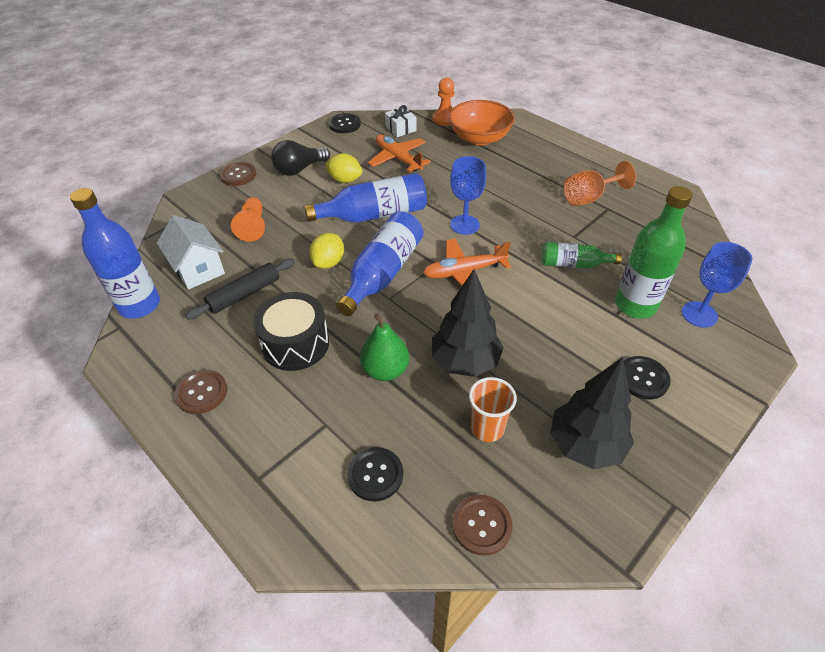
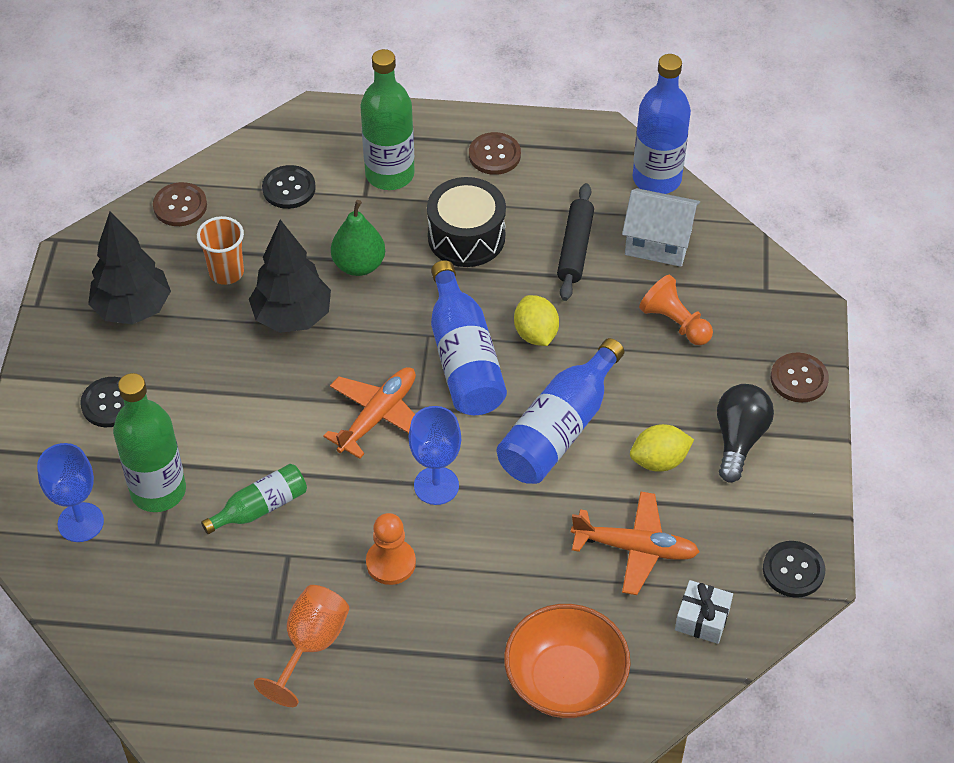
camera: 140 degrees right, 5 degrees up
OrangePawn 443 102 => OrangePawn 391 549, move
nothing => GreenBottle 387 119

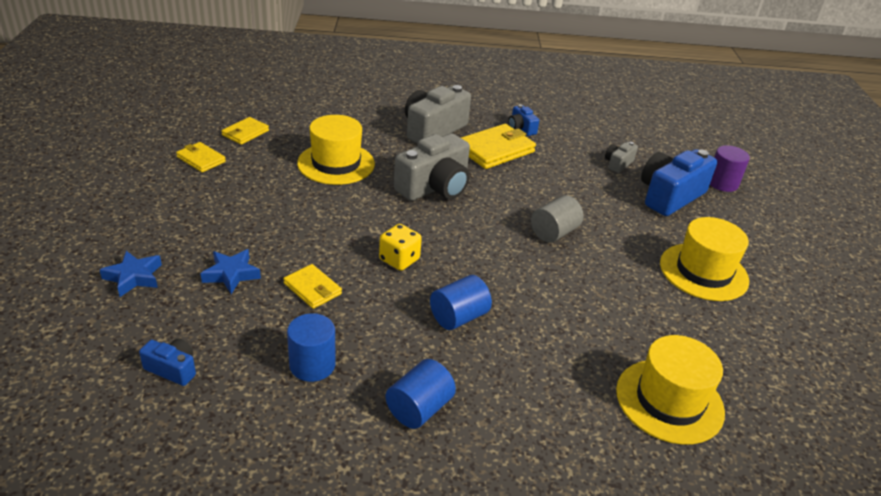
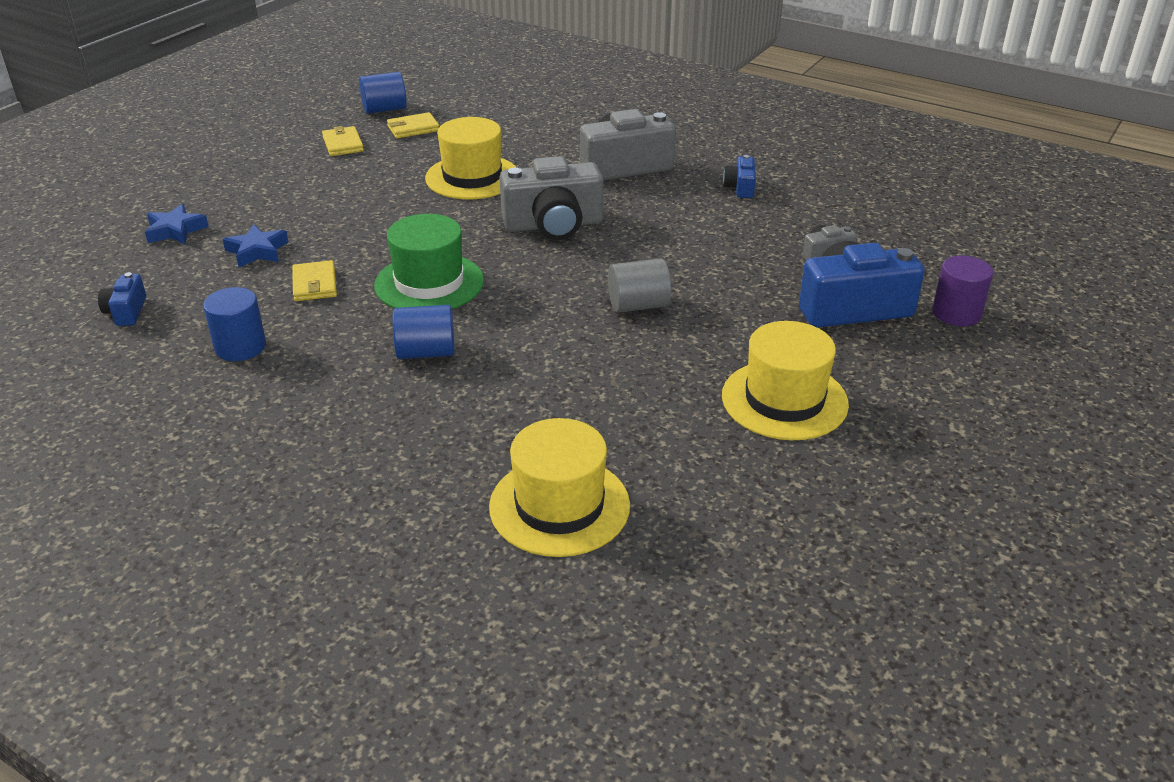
camera: 35 degrees right, 0 degrees up
YellowWallet 498 146 => nothing
YellowDice 400 247 => GreenHat 429 261
BlueCamera 167 362 => BlueCamera 122 299, 150 degrees counterclockwise
BlueCylinder 420 394 => BlueCylinder 383 93, move

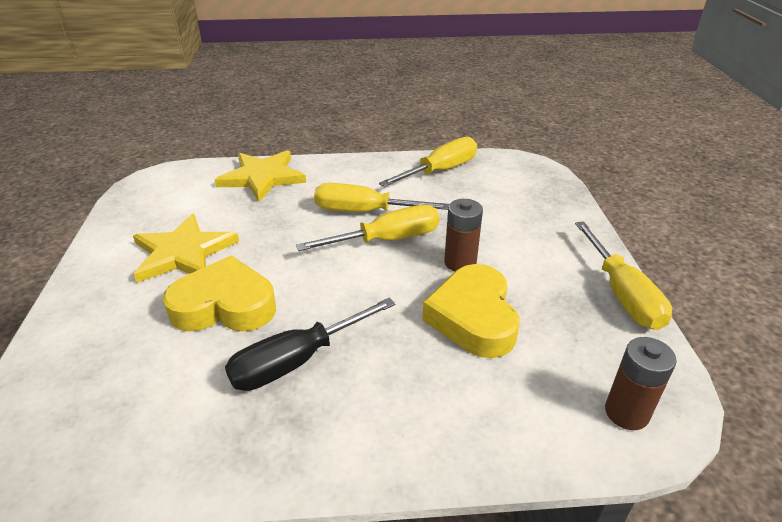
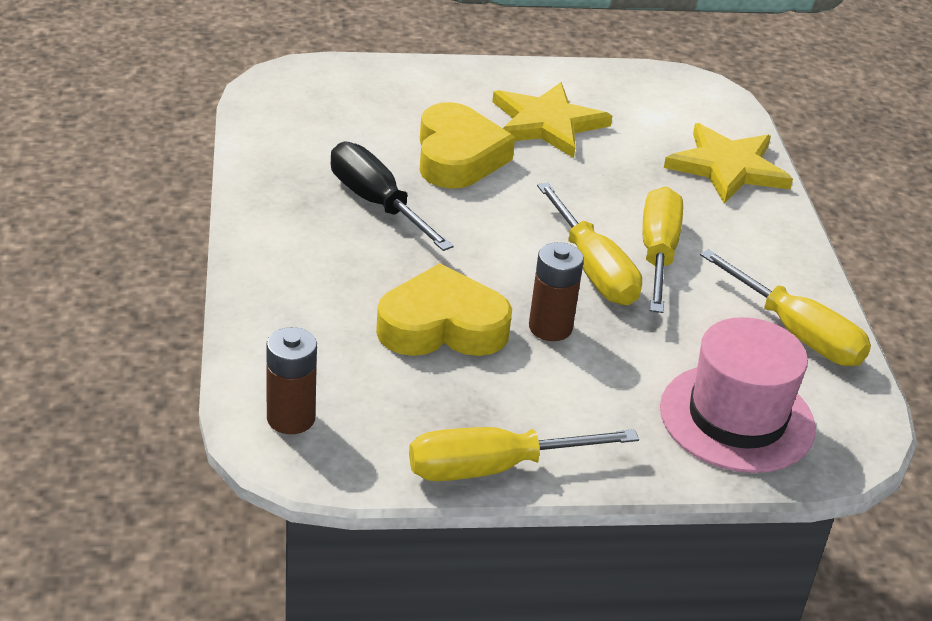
camera: 85 degrees right, 0 degrees up
nothing => PinkHat 738 395

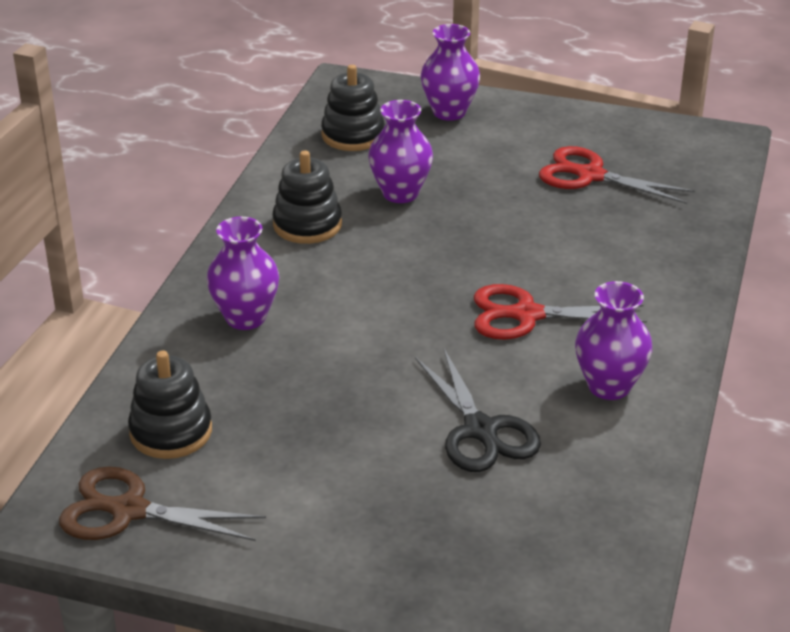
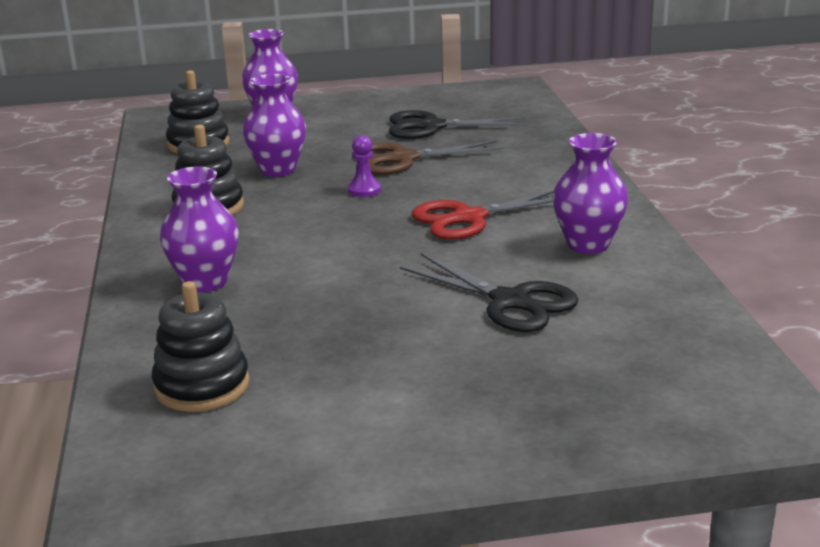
camera: 25 degrees left, 10 degrees down
RedScissors 617 175 => BlackScissors 458 124
BrownScissors 162 504 => BrownScissors 437 158, move
nothing => PurplePawn 364 166

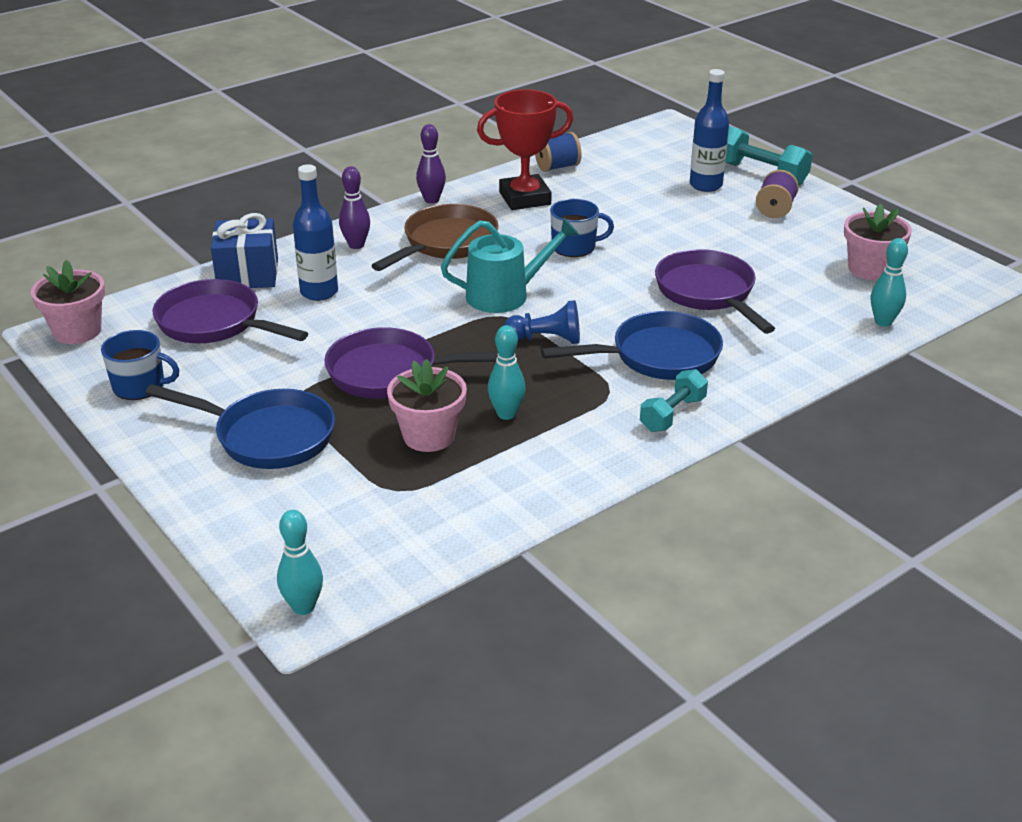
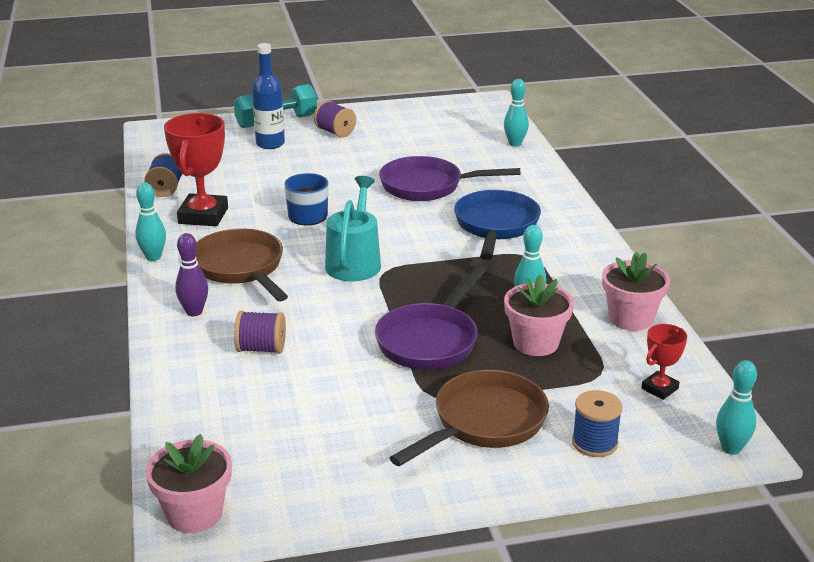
camera: 65 degrees left, 5 degrees down
PurpleBowlingPin 431 164 => TurquoiseBowlingPin 150 222
BlueBottle 315 232 => PurpleSpool 260 332
PinkFlowerPot 878 242 => PinkFlowerPot 636 291, move
BlueGift 244 250 => nothing
PurplePan 230 311 => nothing
BluePawn 542 322 => nothing
BlueMug 140 365 => nothing
TurquoiseDumbbell 674 400 => nothing
BluePan 240 426 => BrownPan 469 418
nothing => RedTrophy 664 362
nothing => BlueSpool 597 423

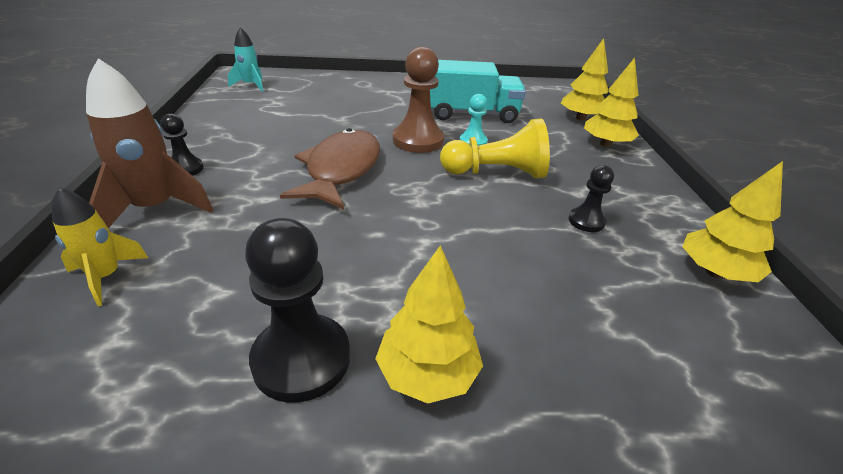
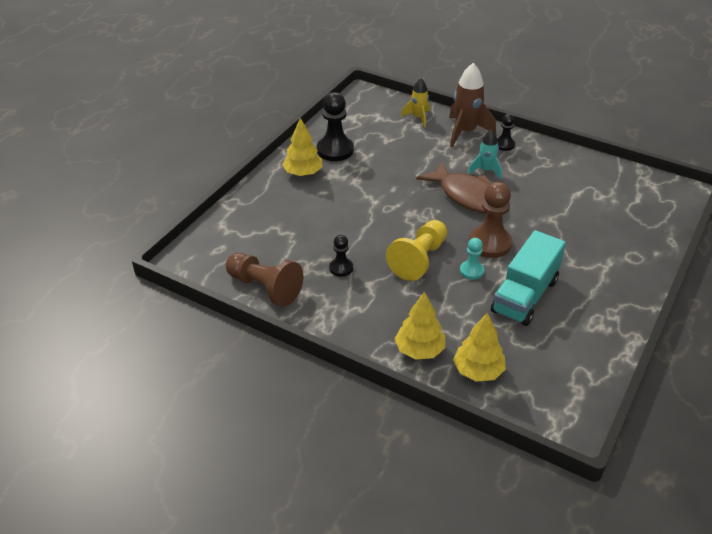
camera: 125 degrees right, 5 degrees up
TurquoiseRocket 245 59 => TurquoiseRocket 485 154, move
YellowTree 732 221 => BrownPawn 264 279

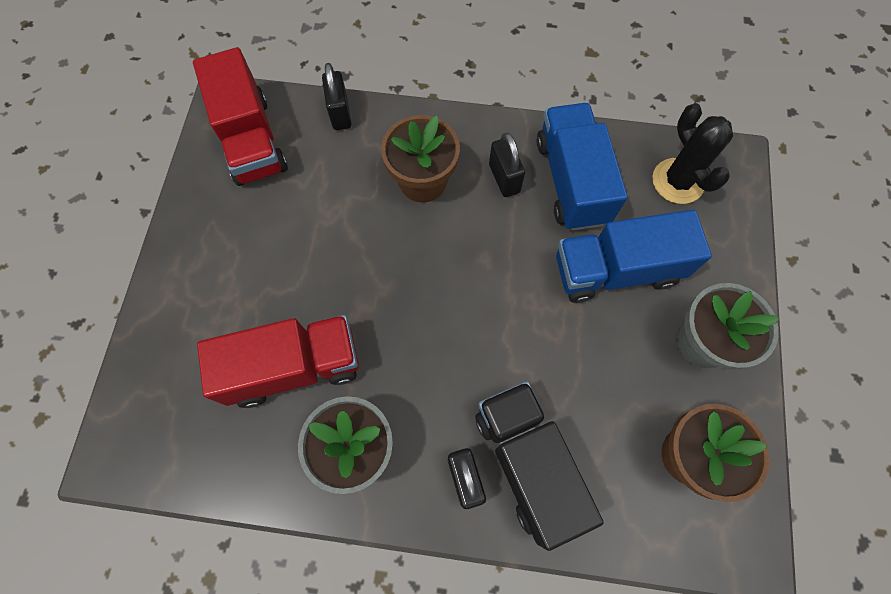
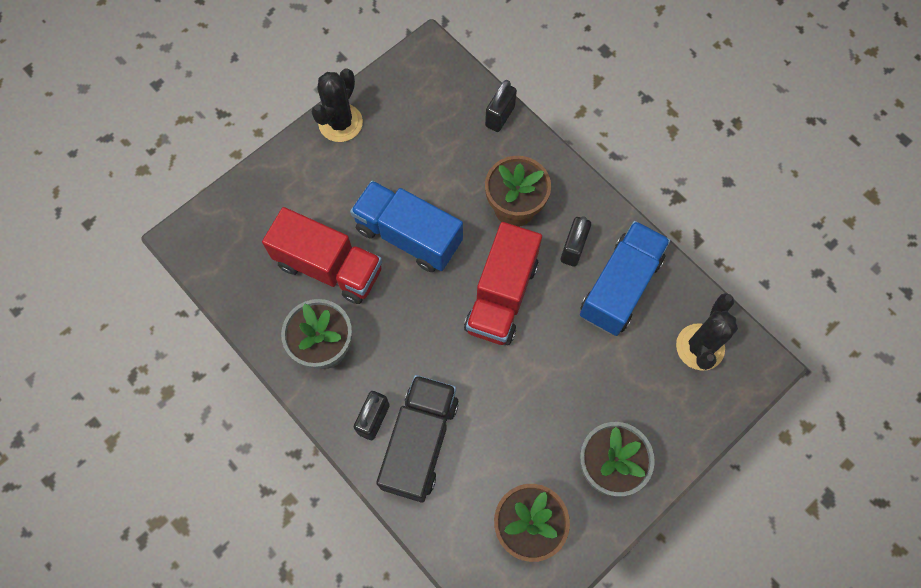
camera: 40 degrees right, 0 degrees up
RedTruck 240 116 => RedTruck 503 283, move
BlueTruck 634 256 => BlueTruck 406 226, move
nothing => BlackCactus 337 105

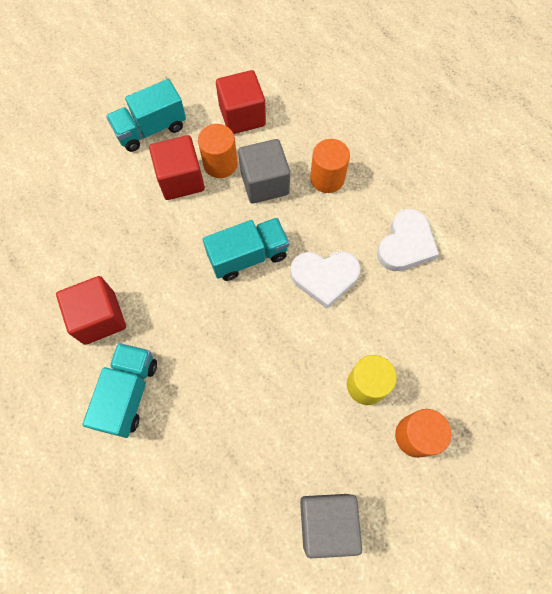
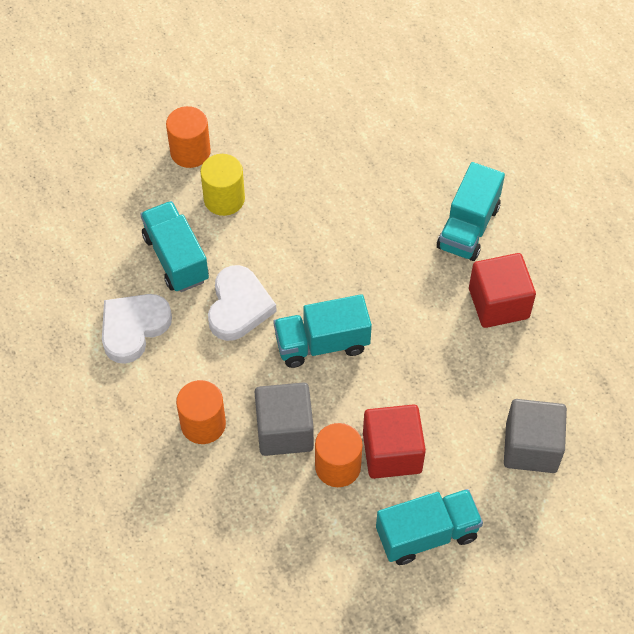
camera: 170 degrees left, 10 degrees down
RedCube 241 102 => nothing
WhiteHeart 325 280 => WhiteHeart 242 303, 90 degrees clockwise
GreyCube 331 526 => GreyCube 535 436, move
nothing => TurquoiseTruck 174 246

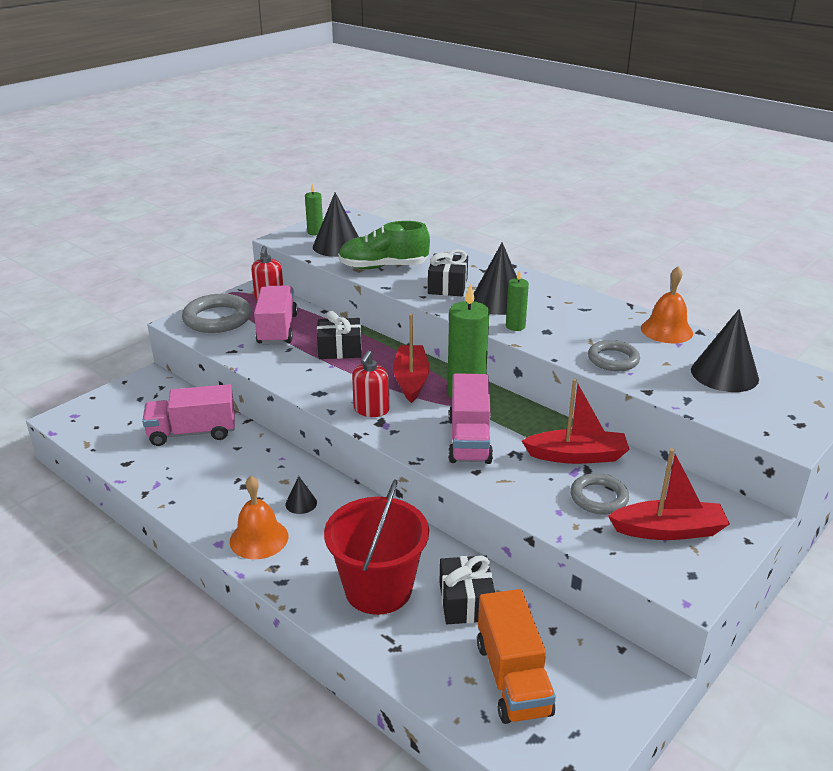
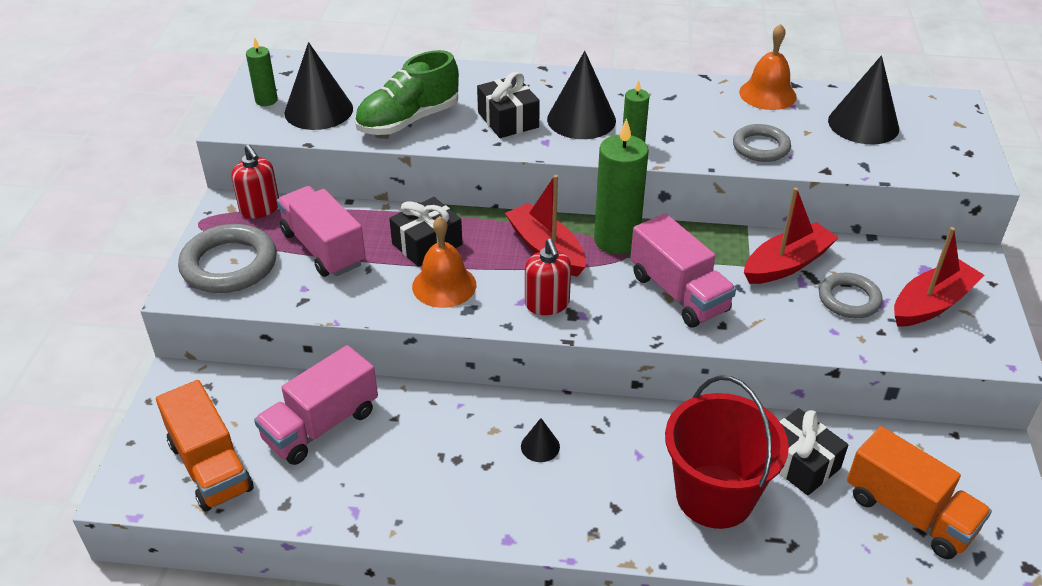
camera: 35 degrees left, 10 degrees up
OrangeBell 258 517 => OrangeBell 444 262, move
nothing => OrangeTruck 205 446

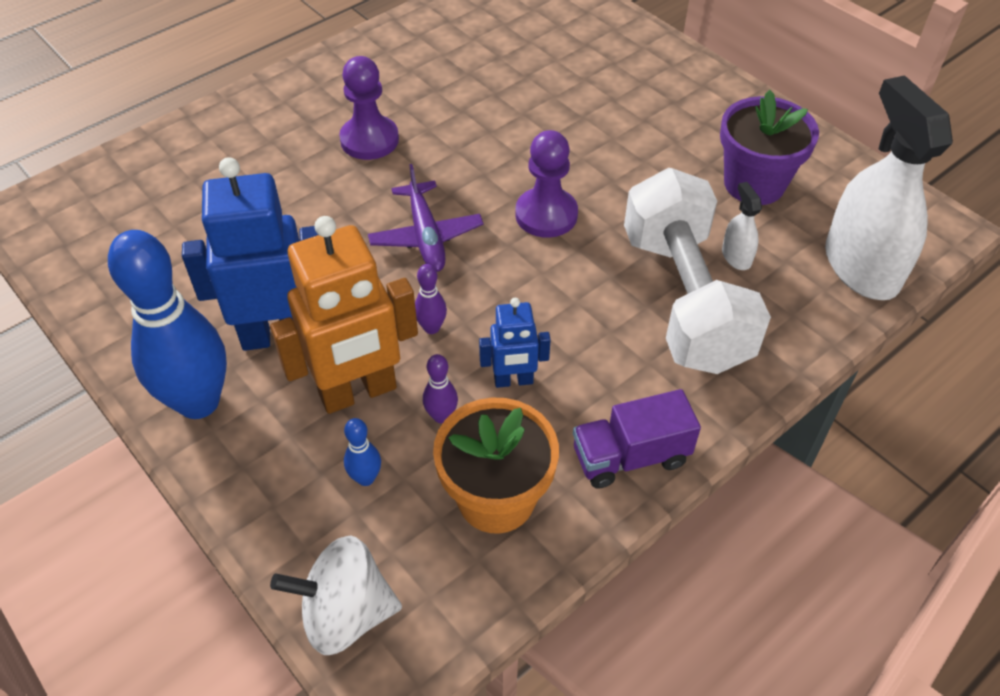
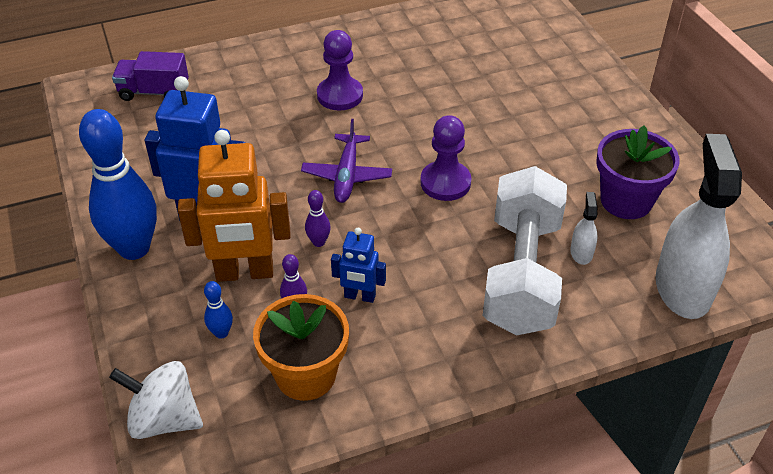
camera: 20 degrees right, 5 degrees down
PurpleTruck 637 439 => PurpleTruck 150 76, move

